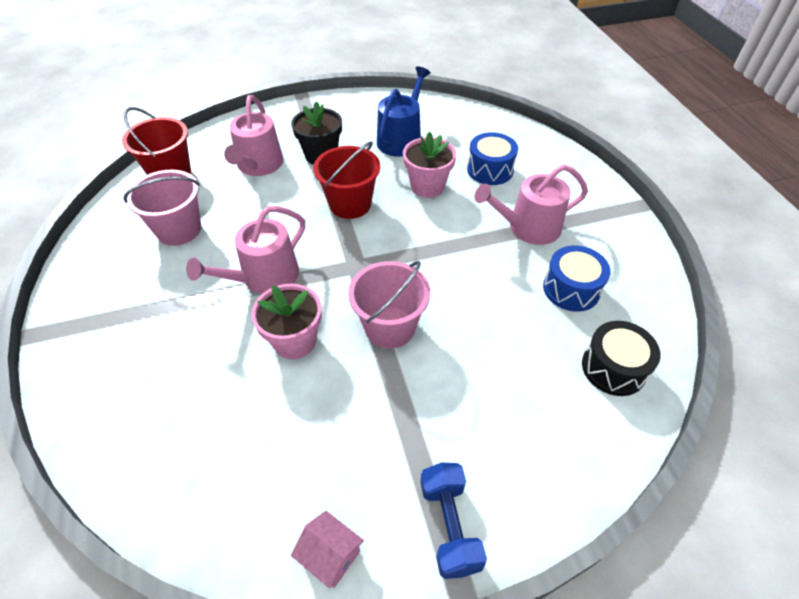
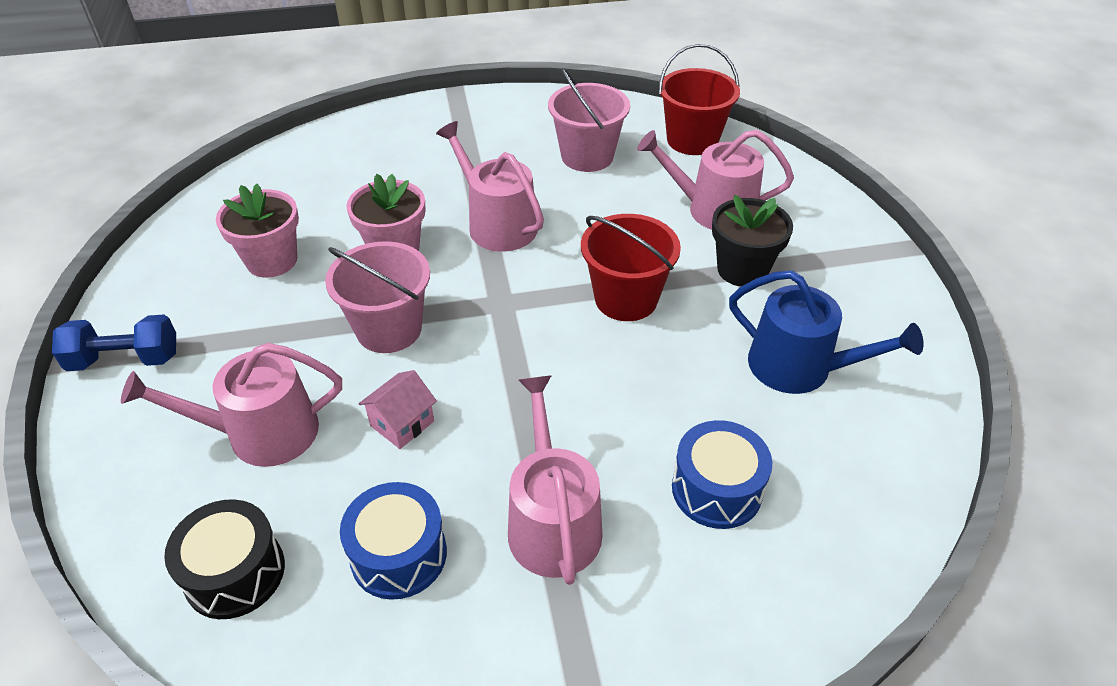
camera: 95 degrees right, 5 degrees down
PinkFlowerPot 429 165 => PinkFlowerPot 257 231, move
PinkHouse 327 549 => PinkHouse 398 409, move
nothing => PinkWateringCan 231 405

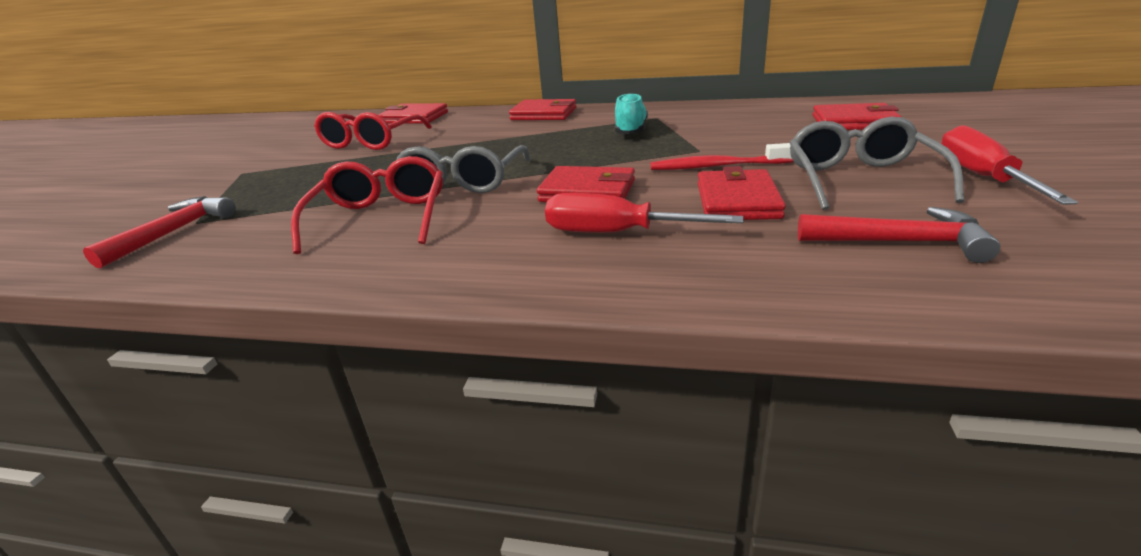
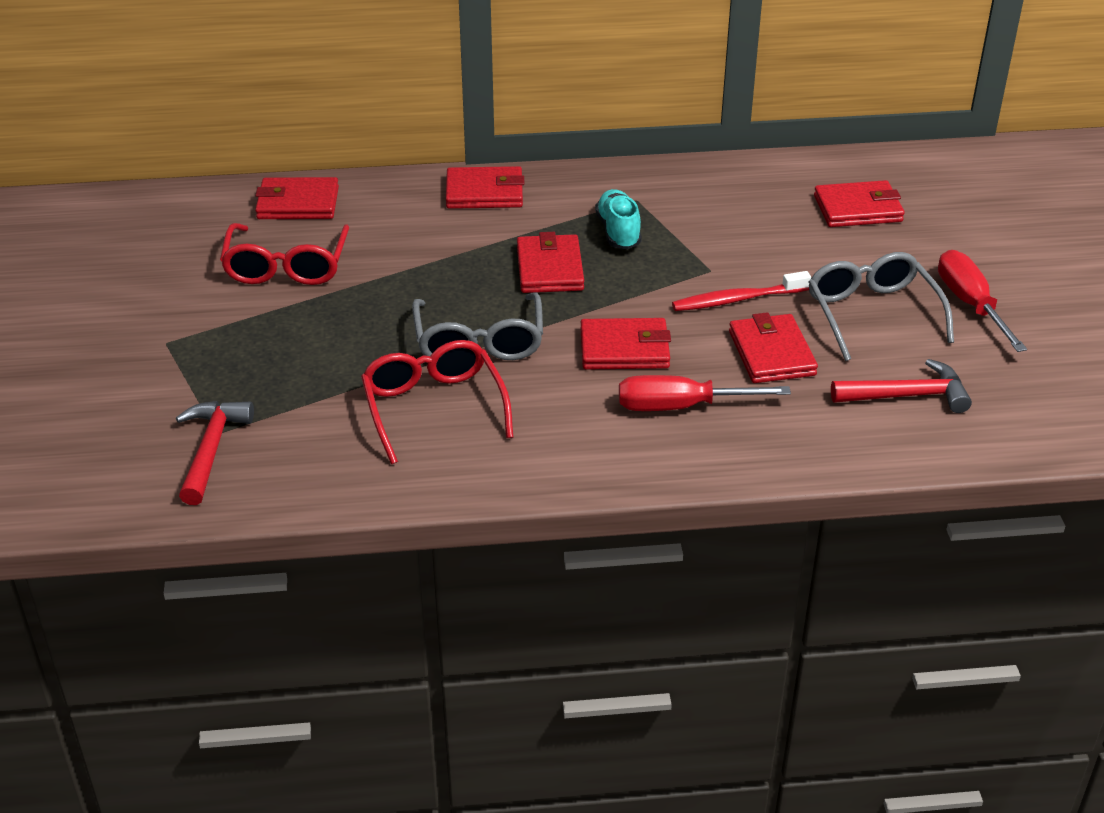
camera: 20 degrees left, 10 degrees up
nothing => RedWallet 550 262

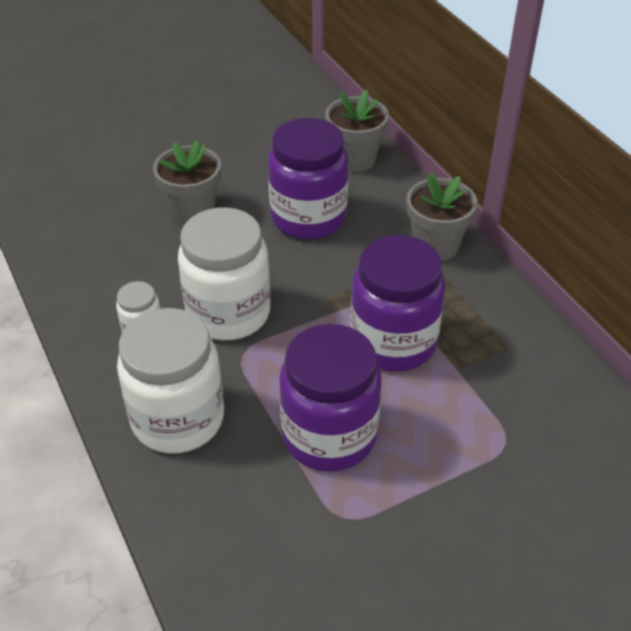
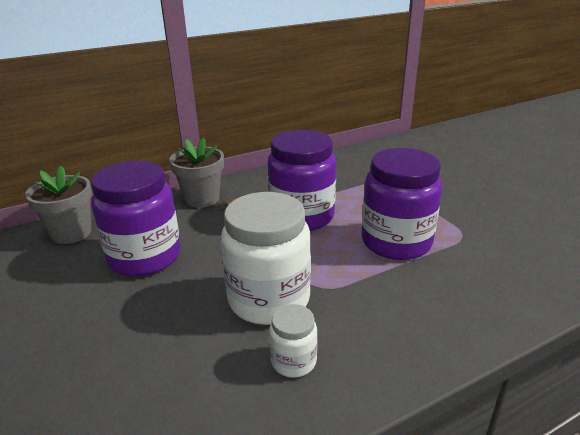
camera: 90 degrees left, 15 degrees down
GreyFlowerPot 187 182 => nothing
WhiteJar 170 381 => nothing

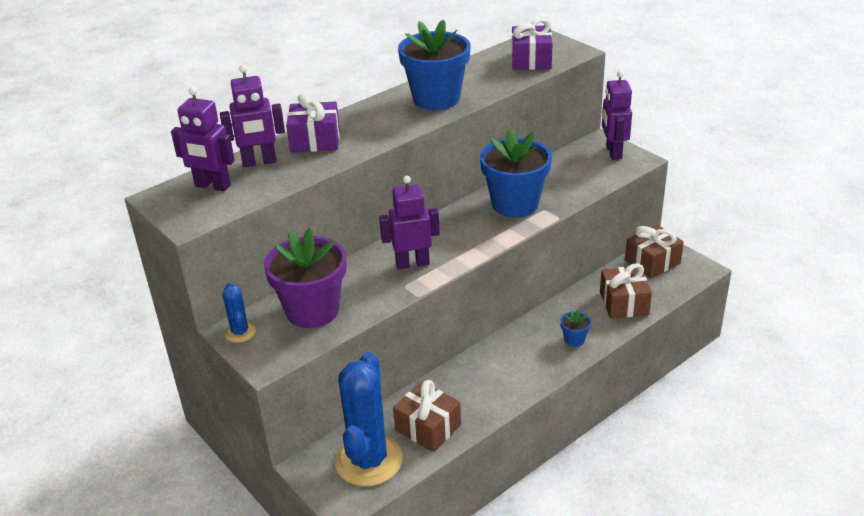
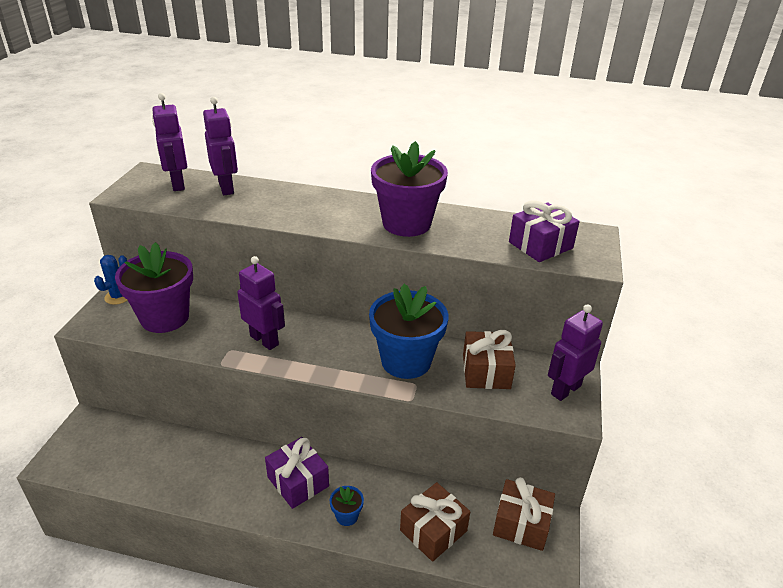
camera: 50 degrees right, 0 degrees up
BlueFlowerPot 434 65 => PurpleFlowerPot 409 189
PurpleRobot 252 116 => PurpleRobot 220 146, 150 degrees counterclockwise
PurpleGift 313 123 => PurpleGift 297 473, move
BlueCactus 368 419 => nothing
BrownGift 427 416 => BrownGift 489 359, move

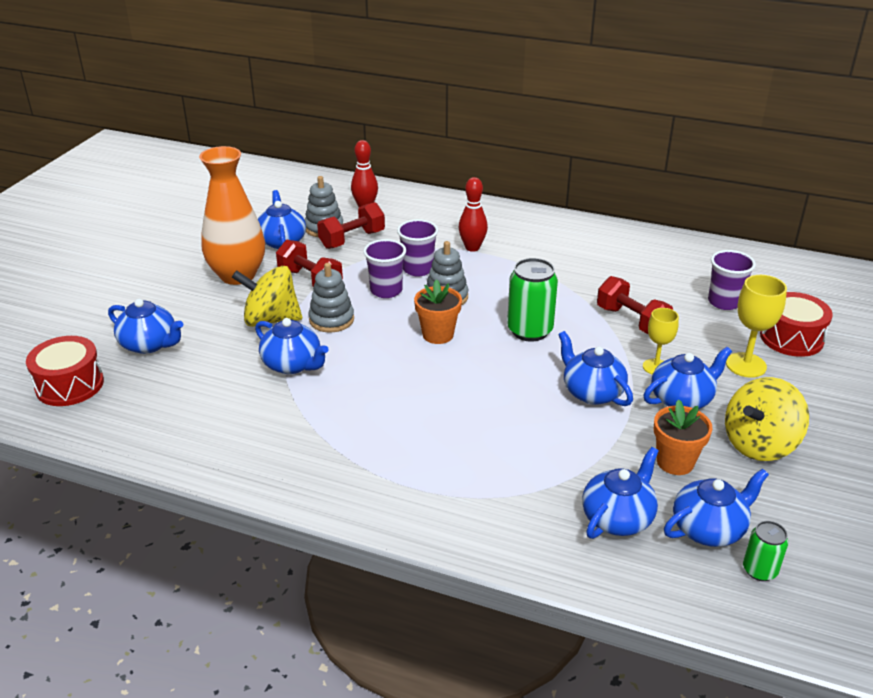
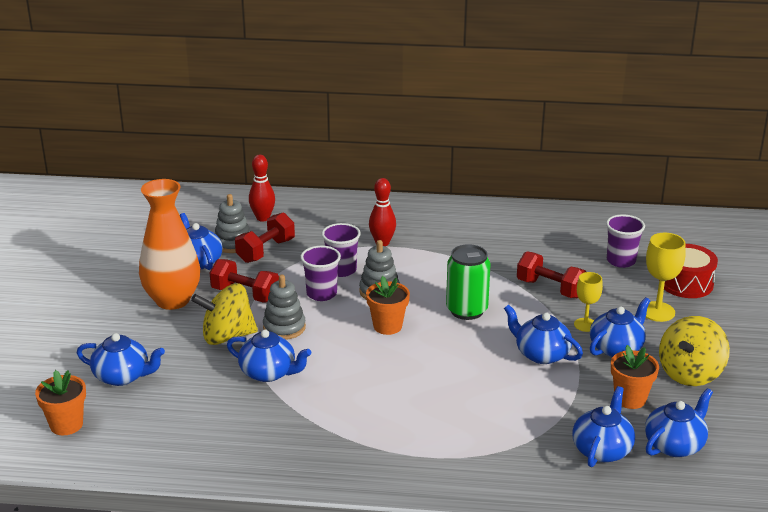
camera: 15 degrees left, 5 degrees down
RedDrum 65 371 => OrangeFlowerPot 60 402
GreenCan 765 551 => nothing

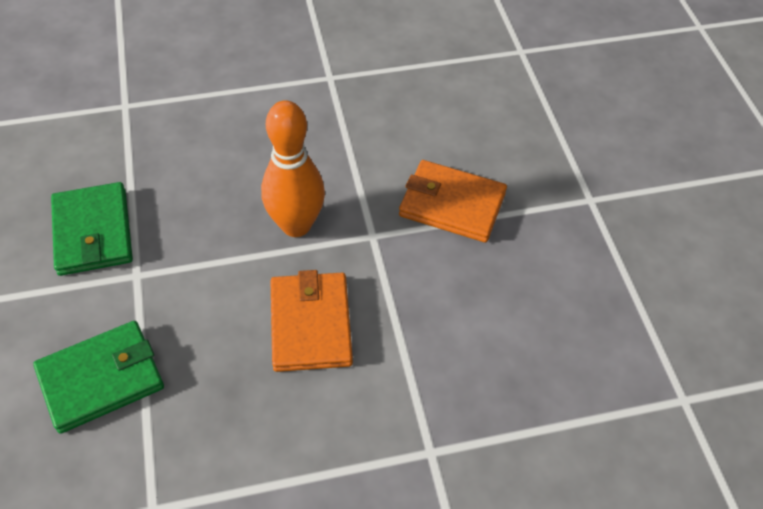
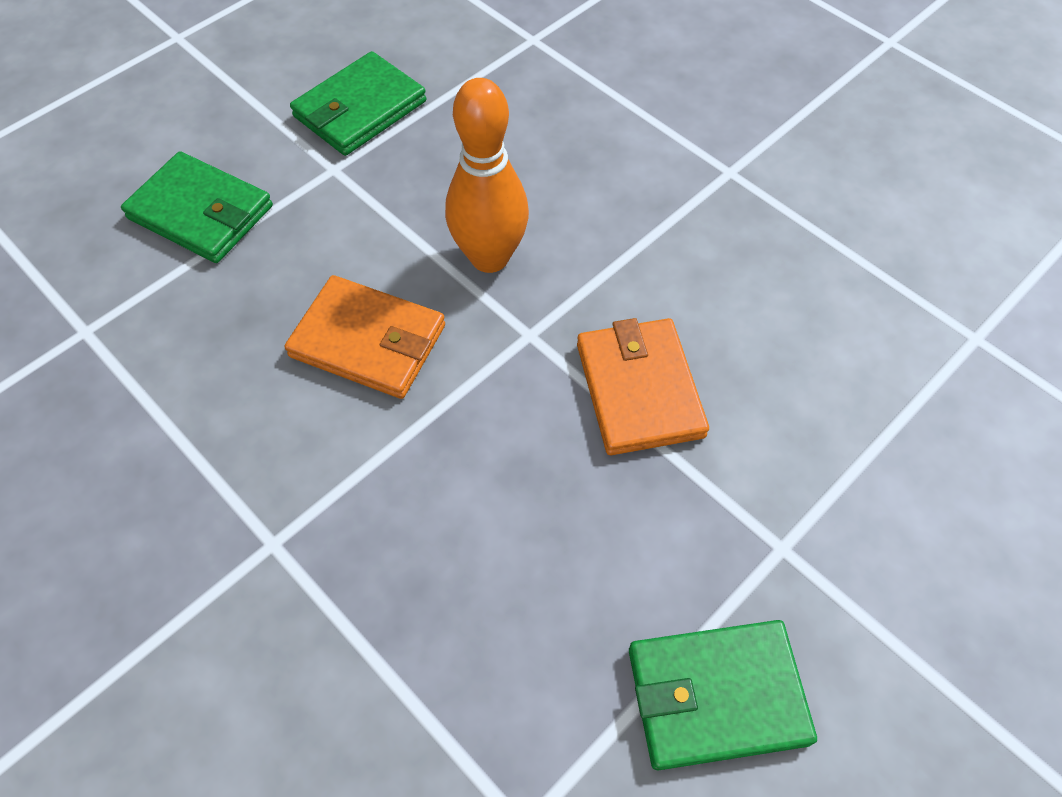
camera: 60 degrees right, 5 degrees up
OrangeWallet 311 321 => OrangeWallet 365 337, 60 degrees clockwise
nothing => GreenWallet 723 695

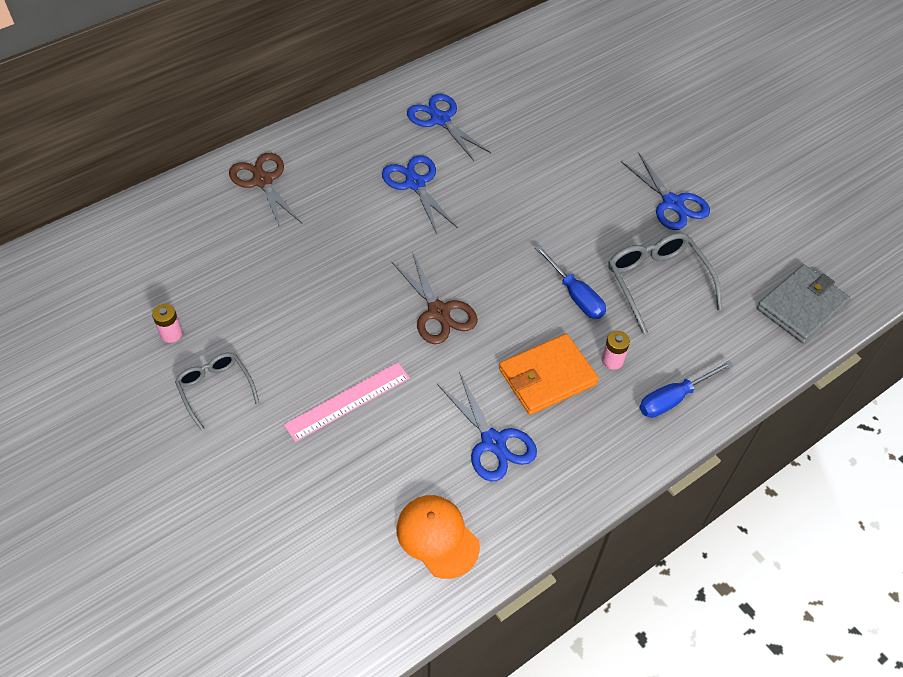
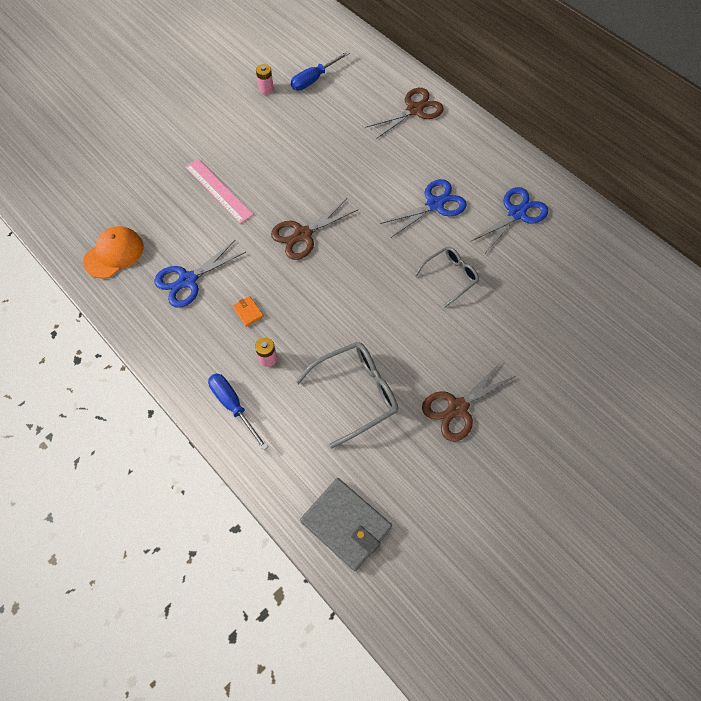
camera: 85 degrees right, 10 degrees up
BlueScissors 665 191 => BrownScissors 469 401
BlueScrewdriver 570 282 => BlueScrewdriver 320 71, move
OrangeWallet 549 374 => OrangeWallet 248 311, x0.42
GreyGlasses 217 391 => GreyGlasses 446 277, move

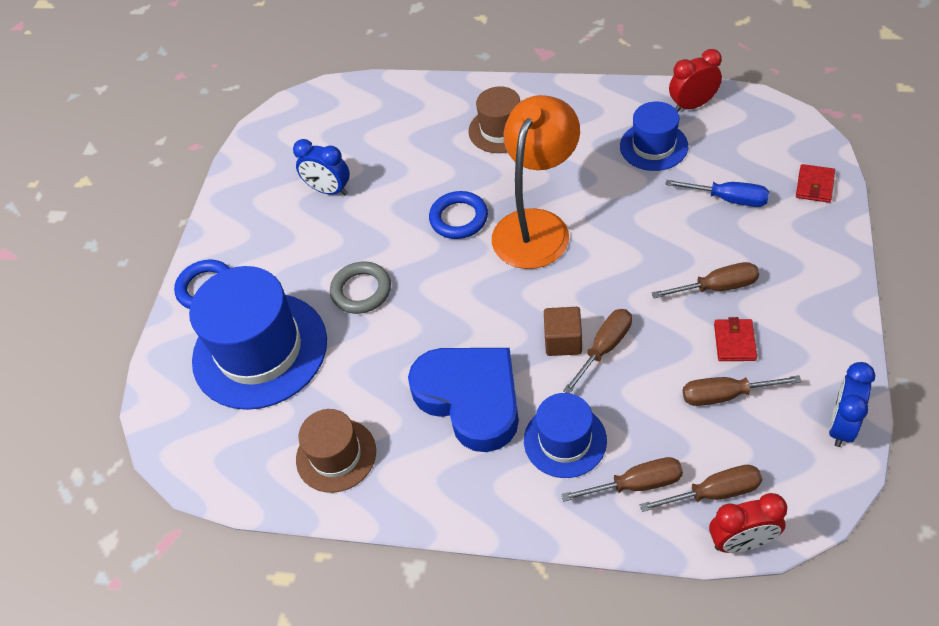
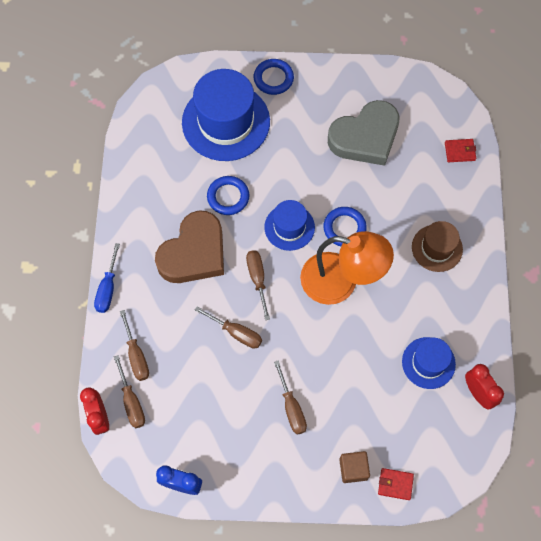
camera: 75 degrees right, 15 degrees up
BlueClock 321 167 => GreyHeart 363 133
BlueScrewdriver 717 193 => BlueScrewdriver 107 278, move
GreyRing 360 287 => nothing
BrownCube 563 331 => BrownCube 354 467, move
RedWallet 735 339 => RedWallet 460 150, move
BlueHeart 463 400 => BrownHeart 189 246
BrownScrewdriver 742 390 => BrownScrewdriver 258 285, move
BlueHat 565 435 => BlueHat 289 225, move
BrownHat 336 451 => nothing
nothing => BlueRing 228 195

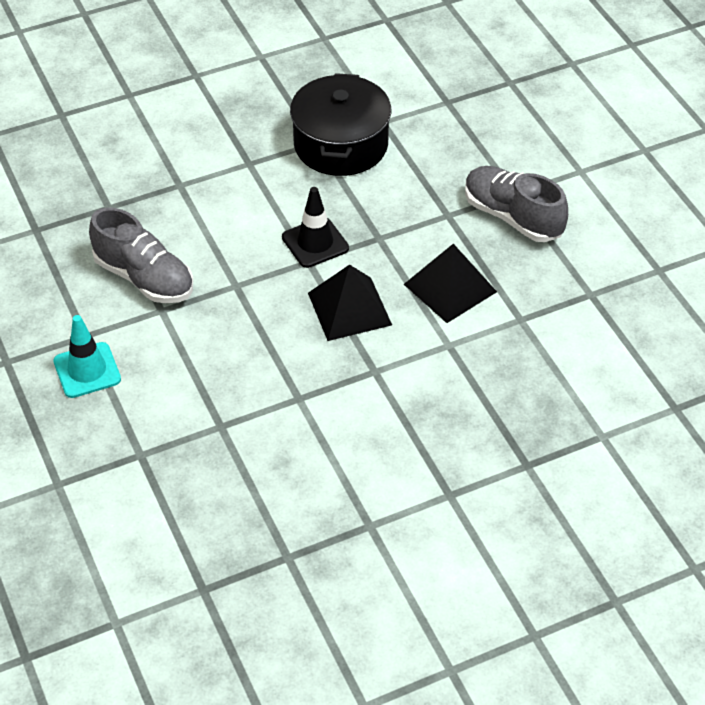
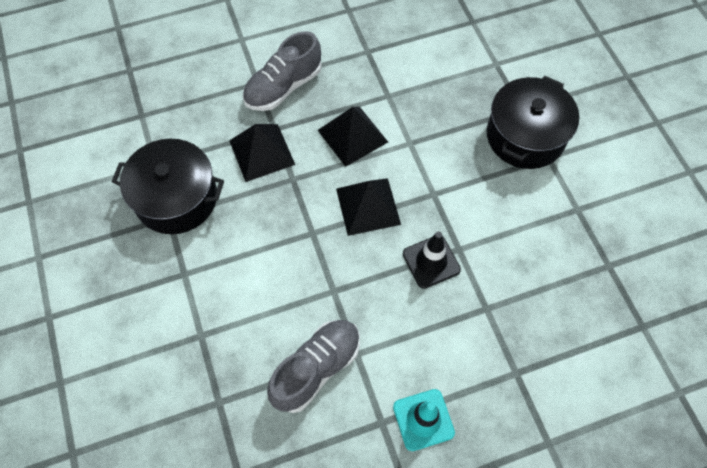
camera: 85 degrees left, 15 degrees up
BlackTrafficCone 315 227 => BlackTrafficCone 432 260, move
nothing => BlackPot 533 122
nothing => BlackPyramid 262 153

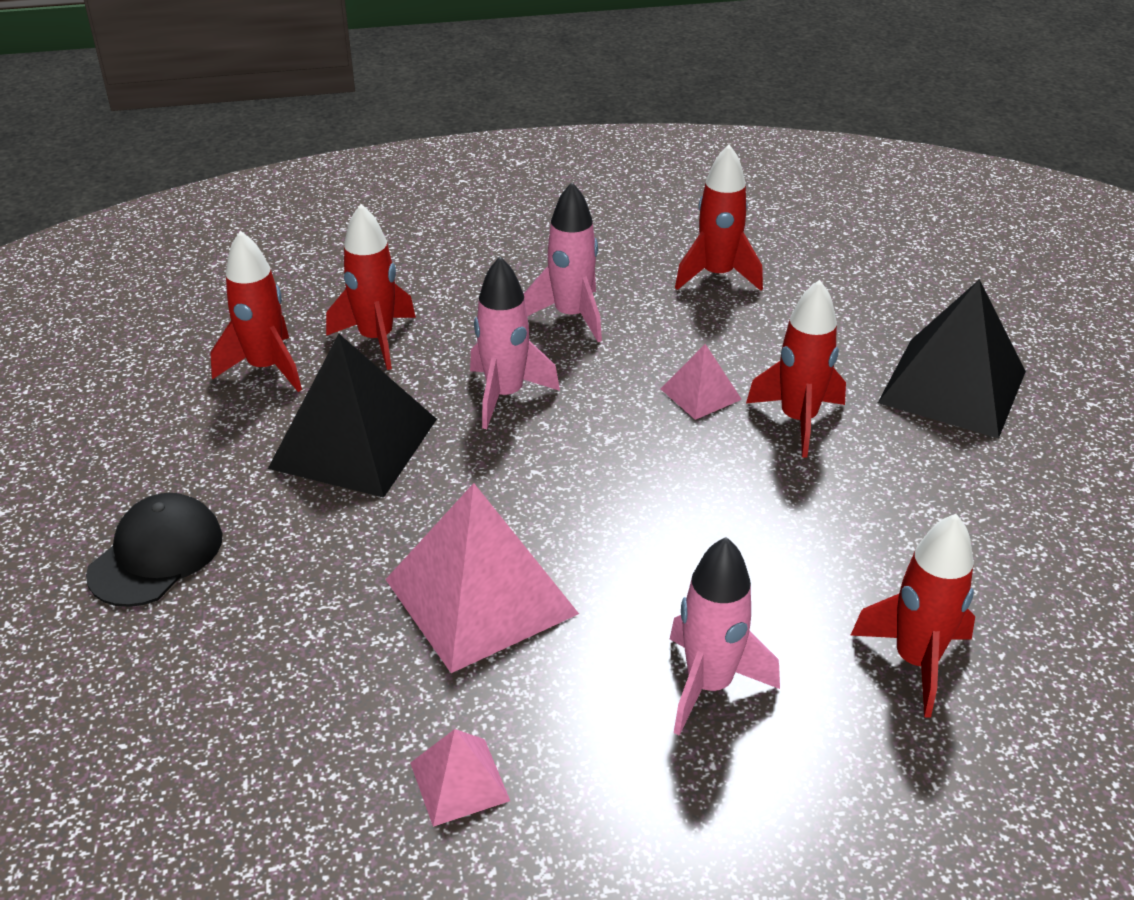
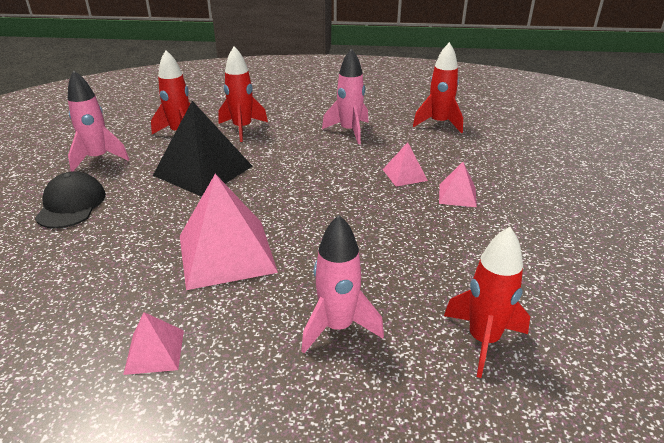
camera: 15 degrees right, 5 degrees down
PinkRocket 515 342 => PinkRocket 98 121, move
BlackPyramid 952 359 => nothing
RedRocket 796 369 => PinkPyramid 458 184
BlackCap 154 550 => BlackCap 70 200, 45 degrees counterclockwise

